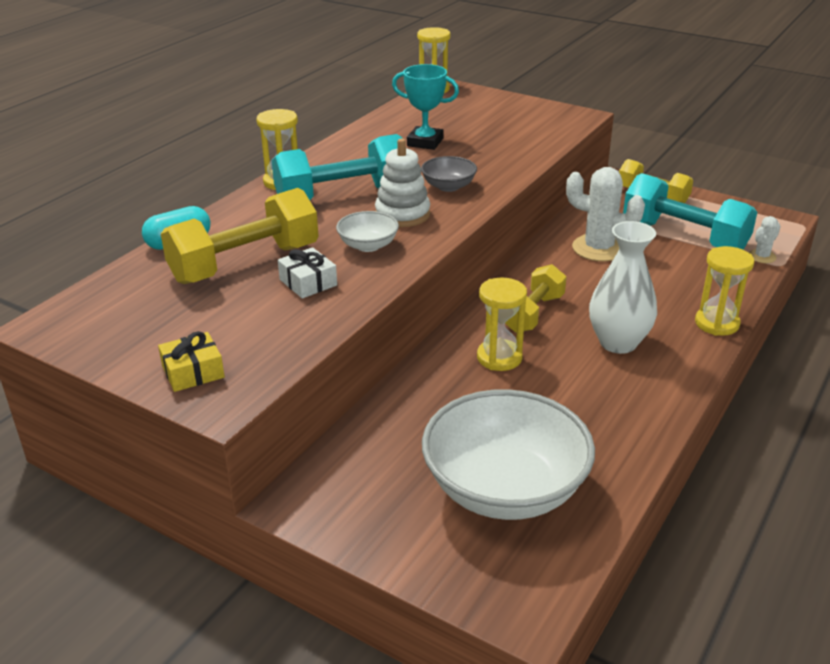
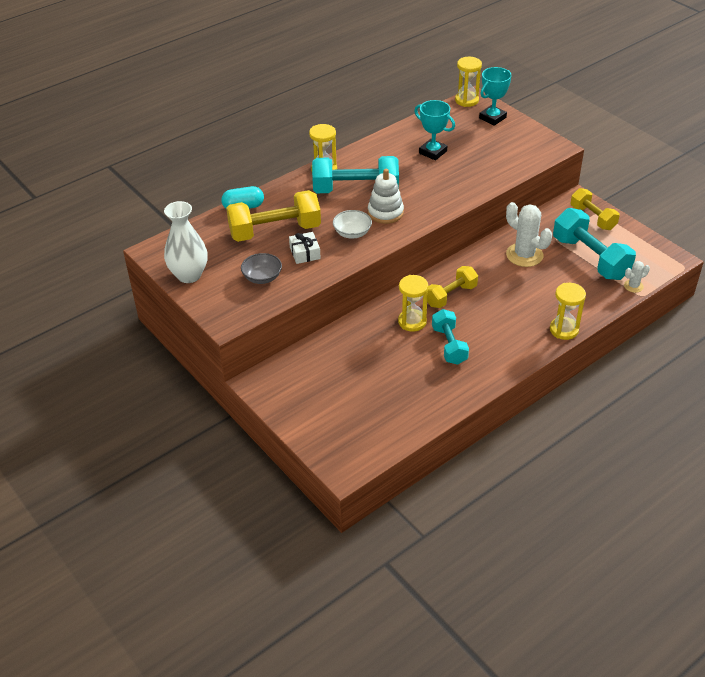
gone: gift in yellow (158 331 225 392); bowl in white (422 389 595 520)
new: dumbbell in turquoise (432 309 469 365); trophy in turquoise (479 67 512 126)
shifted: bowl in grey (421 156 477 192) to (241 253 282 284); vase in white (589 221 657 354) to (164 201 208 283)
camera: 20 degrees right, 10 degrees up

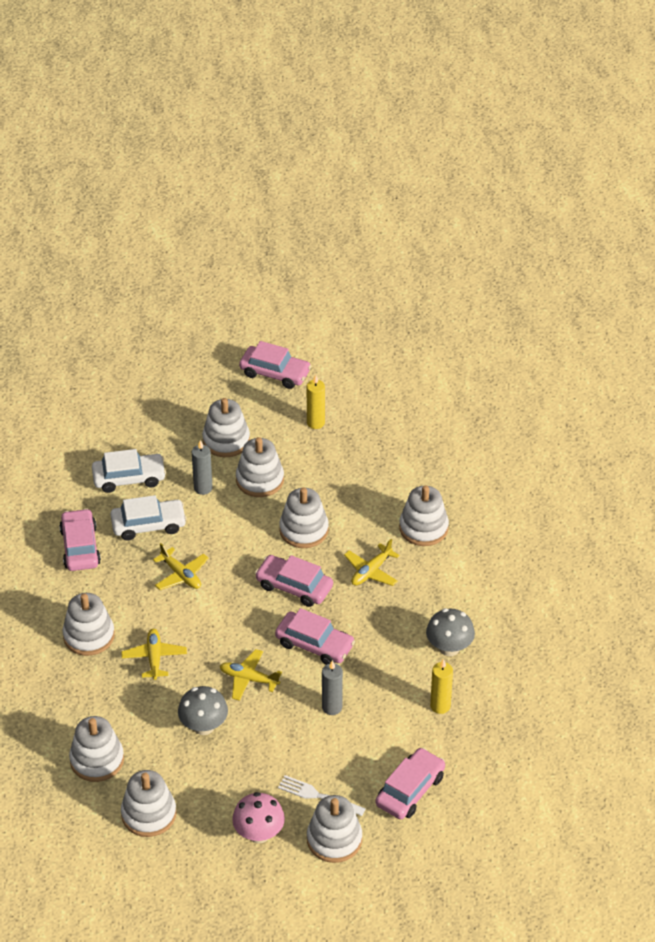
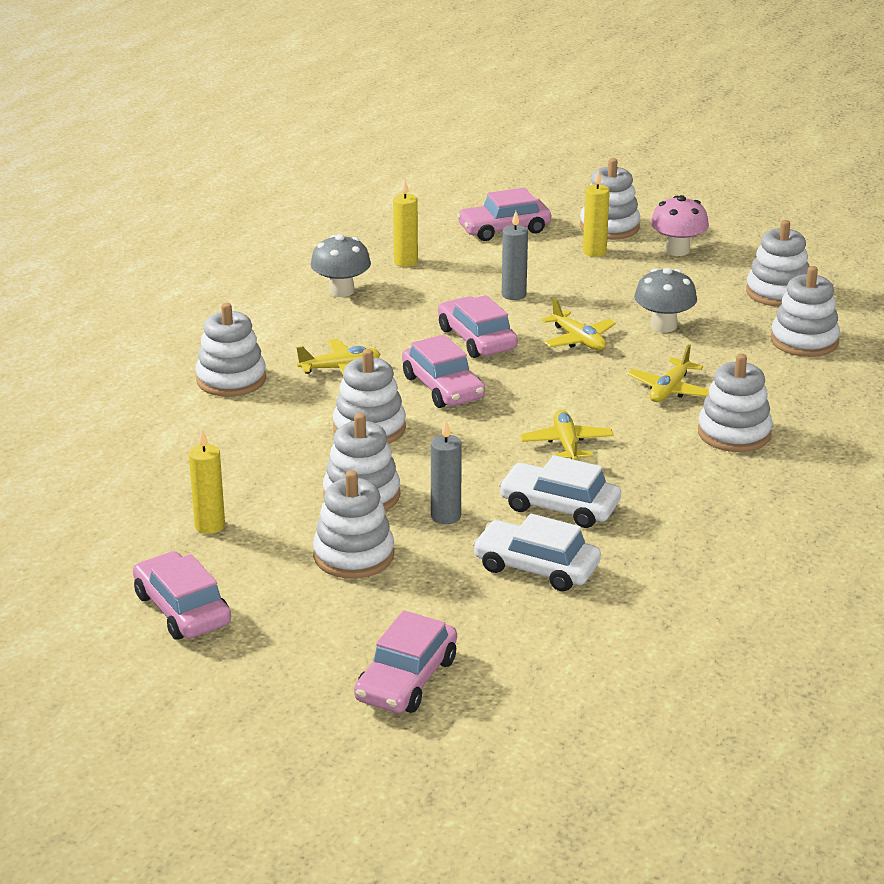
shifted: car in pink (59 508 101 571) to (354 610 457 713)
swapped: fork in white (278 775 366 816) to candle in yellow (583 170 610 257)
camera: 145 degrees left, 15 degrees down

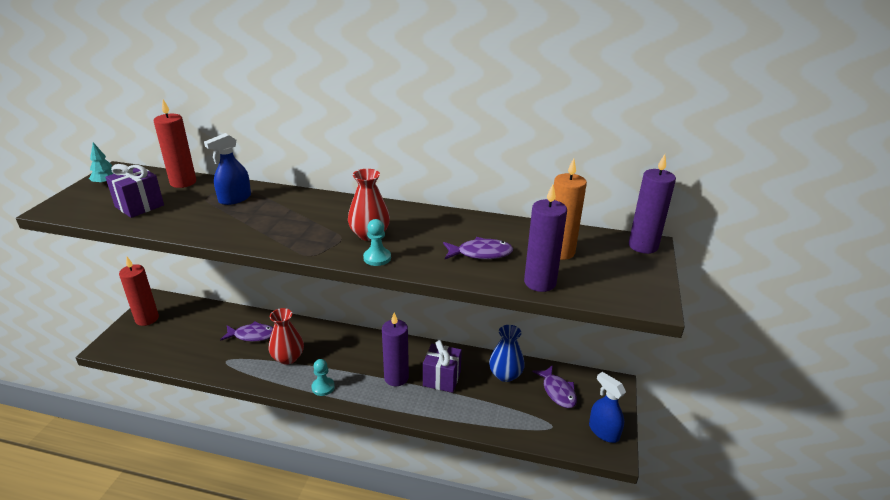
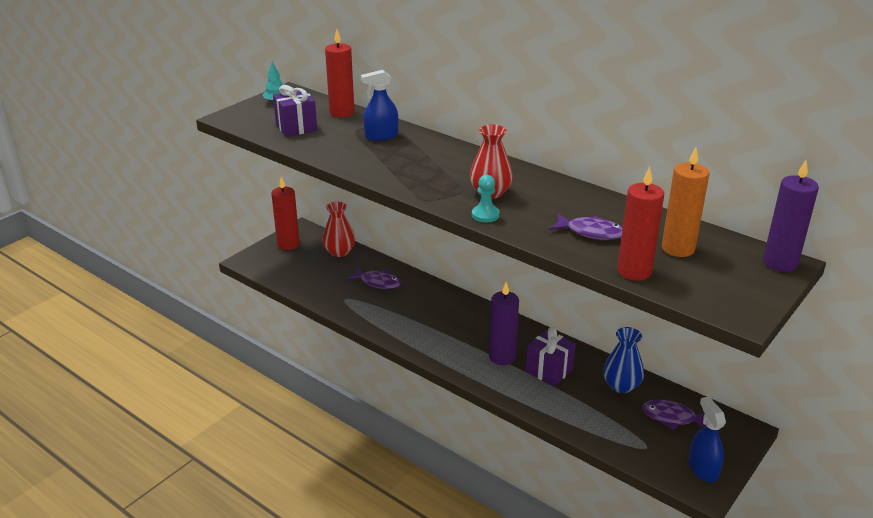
gone: pawn in turquoise (311 359 335 396)
shifted: vase in red (269 308 304 365) to (322 202 355 257)
repainted: candle in purple (524 184 567 292) to candle in red (617 167 664 280)
rotated: fish in purple (532 365 577 408) = (642 400 706 430) 105 degrees clockwise
camera: 25 degrees right, 0 degrees up

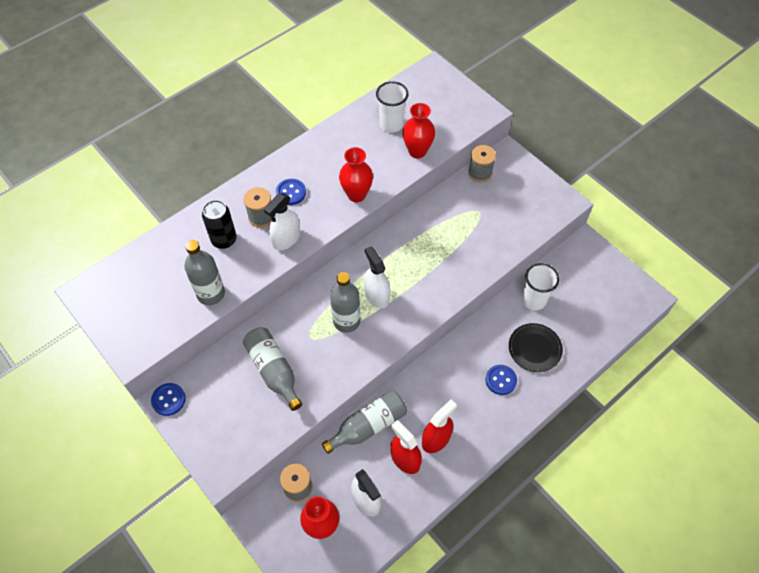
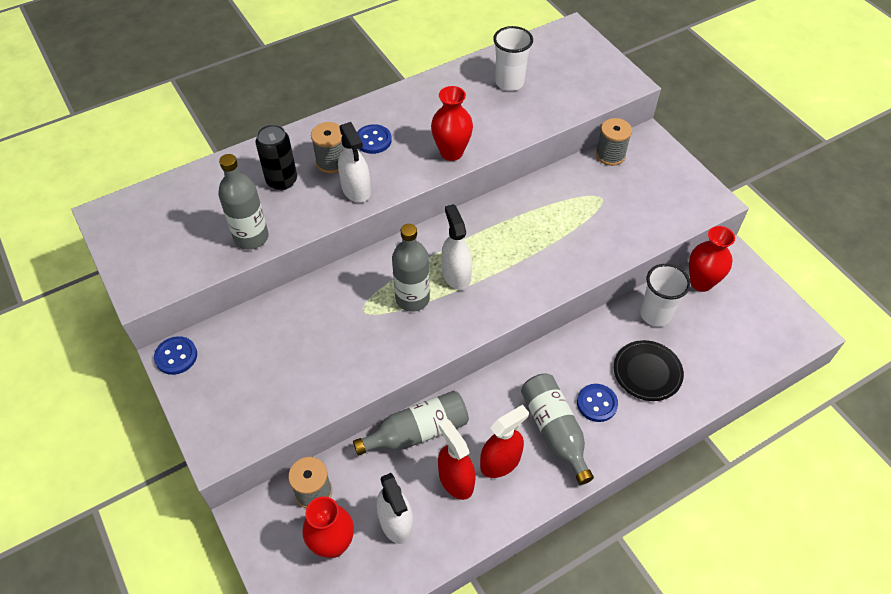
shifted: bottle in grey (243 327 302 411) to (521 373 594 485); vase in red (402 103 435 158) to (689 226 735 292)
rotated: spray bottle in white (264 193 300 250) = (338 122 371 203) 75 degrees counterclockwise
camera: 10 degrees right, 5 degrees down

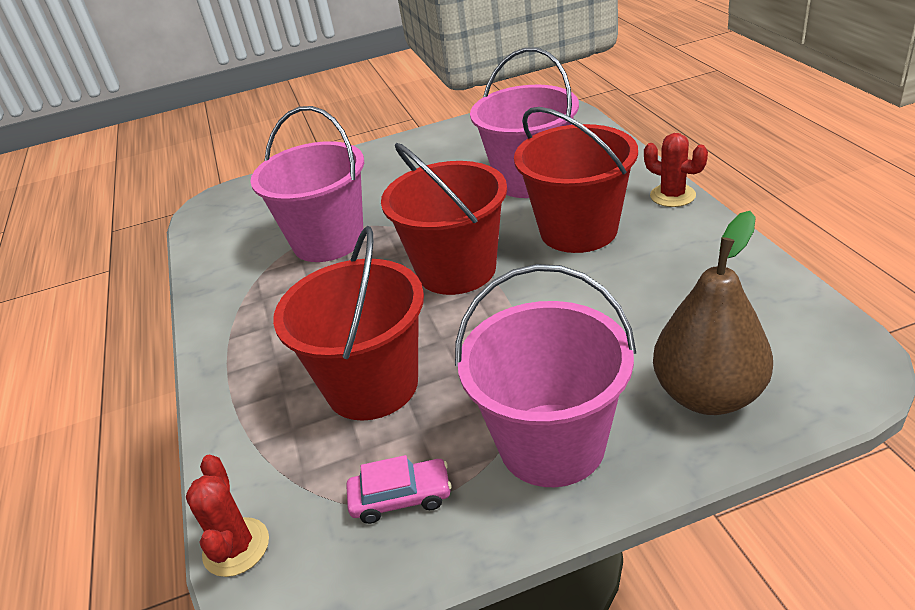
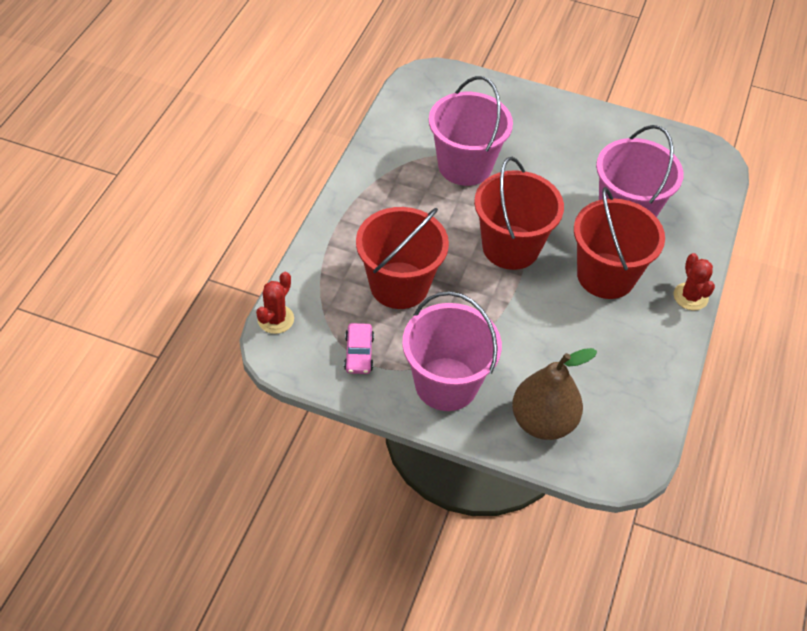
rotated: car in pink (346 455 452 524) = (344 323 374 374) 60 degrees clockwise
camera: 30 degrees right, 15 degrees up

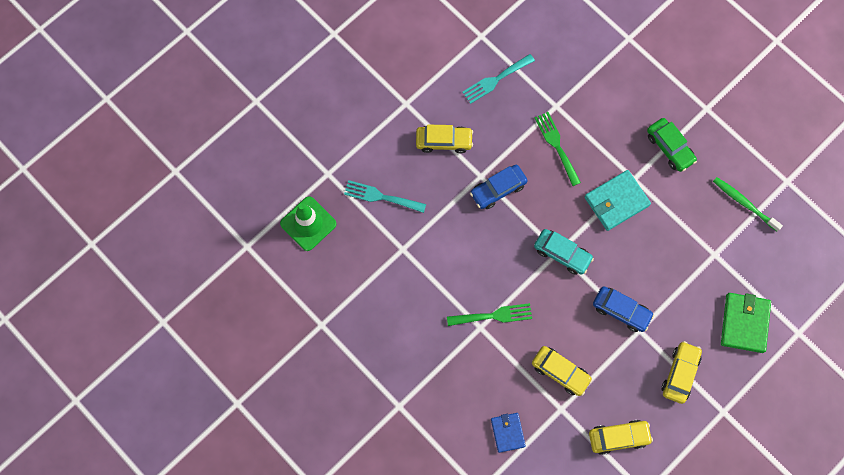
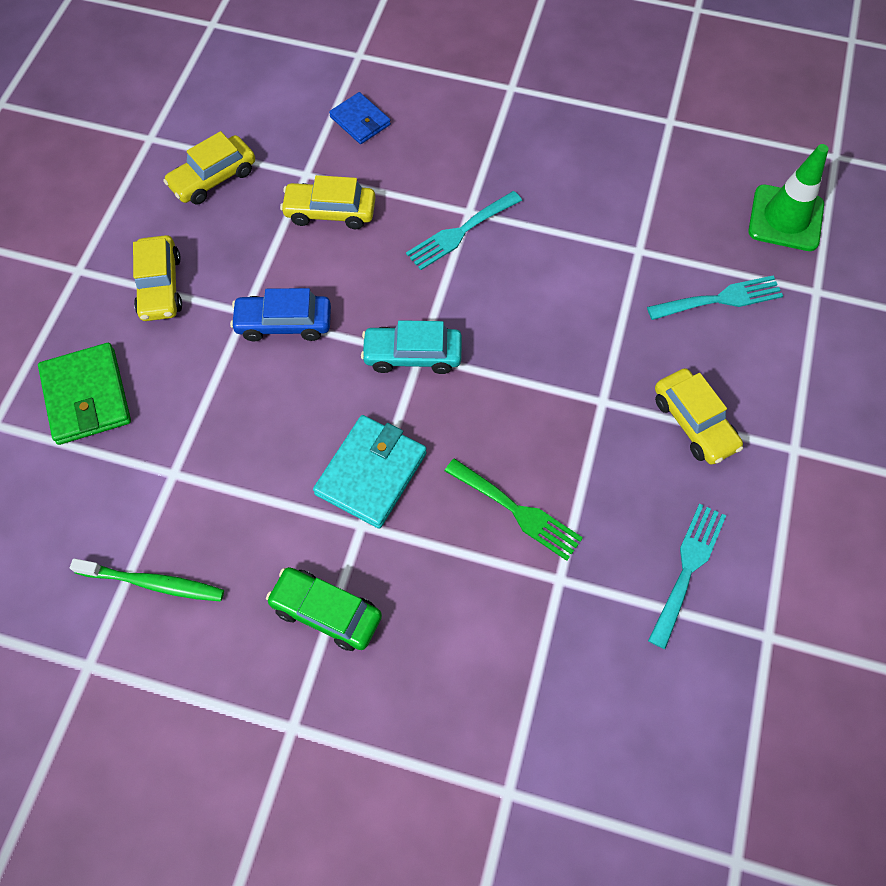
gone: car in blue (470 165 528 209)
repainted: fork in green (447 303 532 326) to fork in turquoise (406 191 522 270)
rotated: car in yellow (416 125 473 153) = (655 368 743 465) 90 degrees counterclockwise
camera: 150 degrees right, 10 degrees down

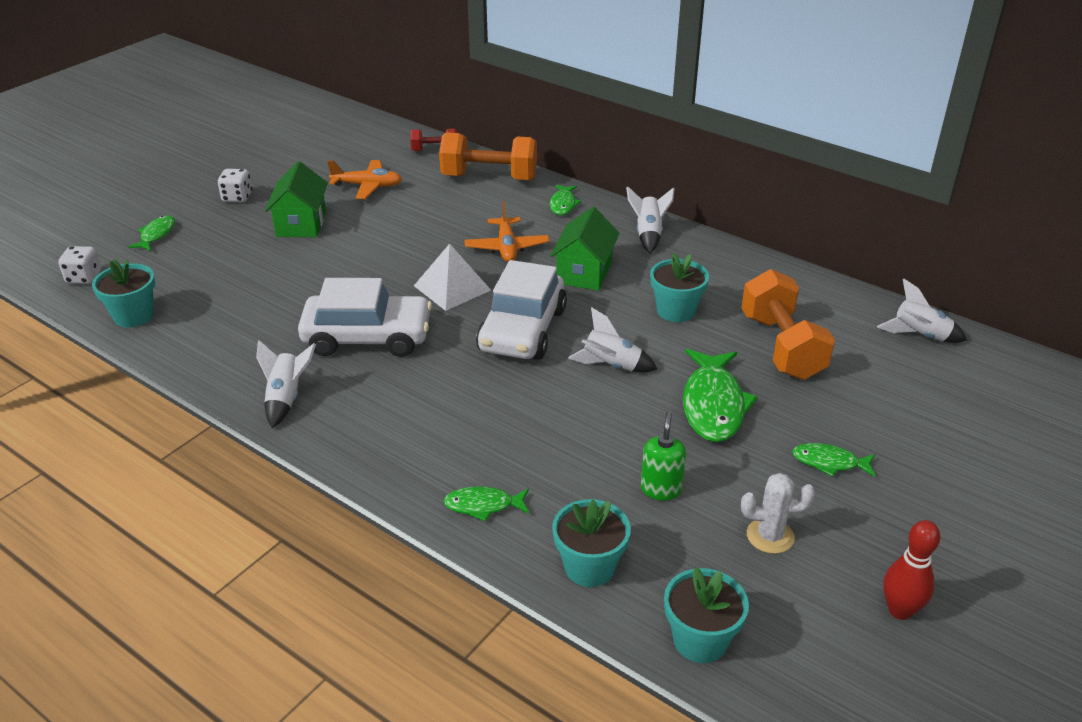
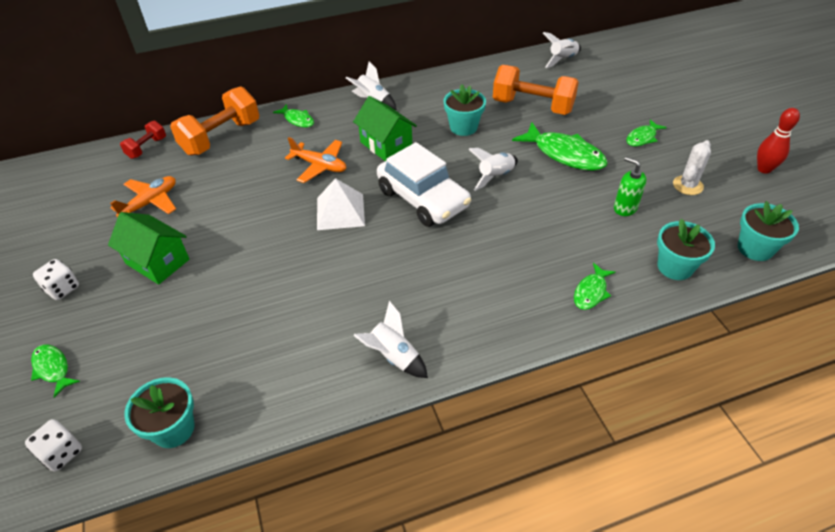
gone: car in white (298 278 432 357)
camera: 55 degrees left, 10 degrees up

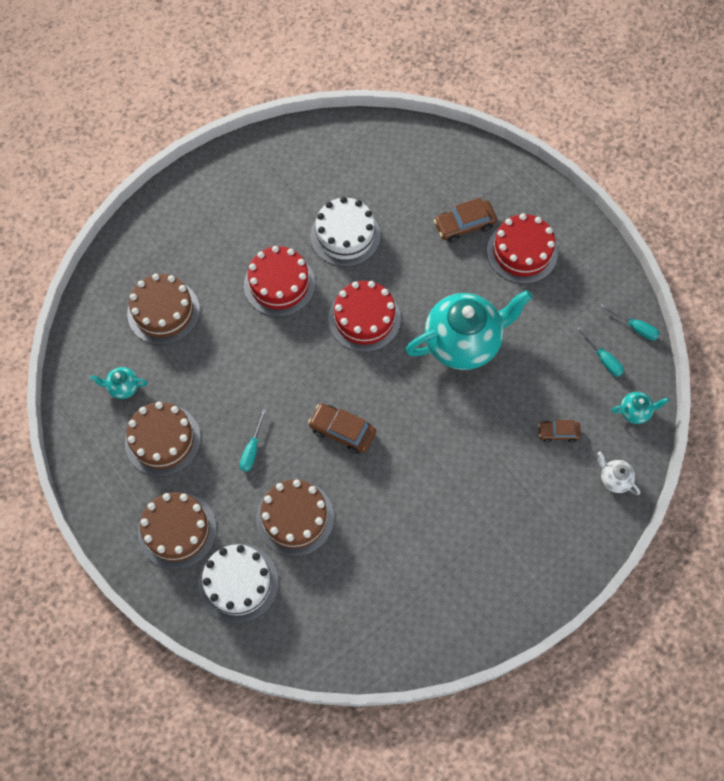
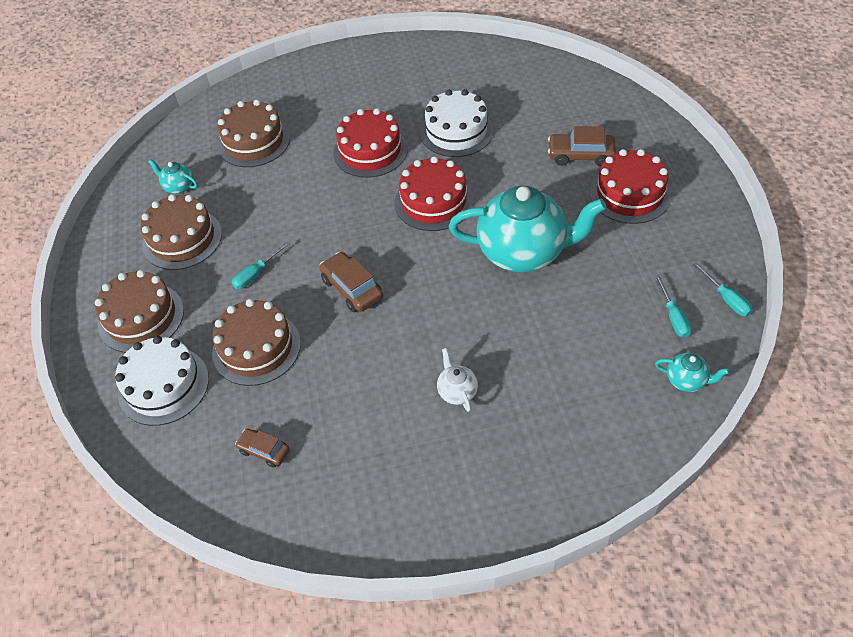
shifted: car in brown (538 420 581 442) to (235 428 290 468); teapot in white (597 452 640 495) to (437 348 478 412)
camera: 30 degrees right, 15 degrees down

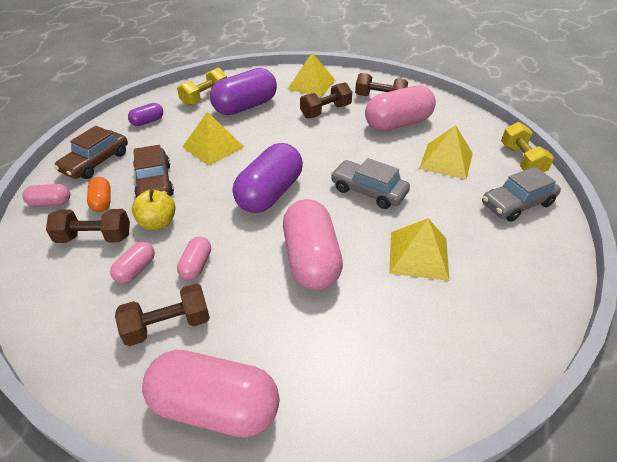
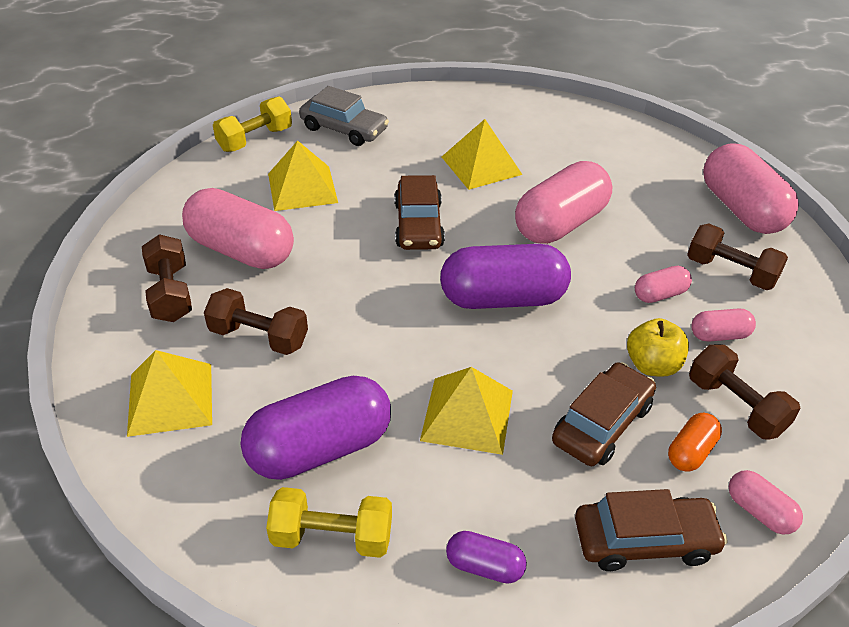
repainted: car in grey (331 158 410 209) to car in brown (394 175 445 250)
rotated: capsule in purple (210 68 277 115) = (240 376 391 480) 45 degrees counterclockwise
camera: 125 degrees left, 0 degrees up

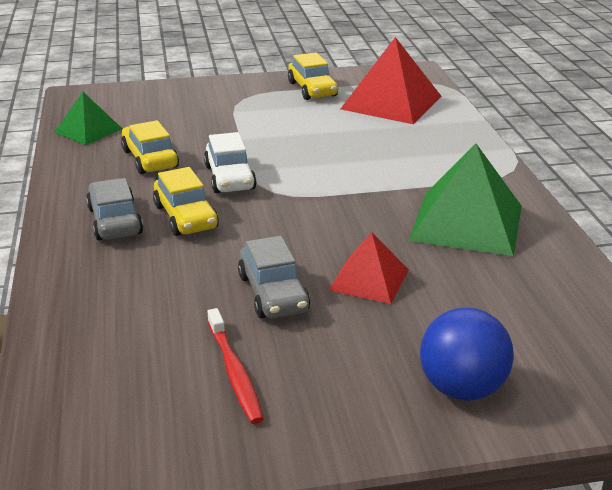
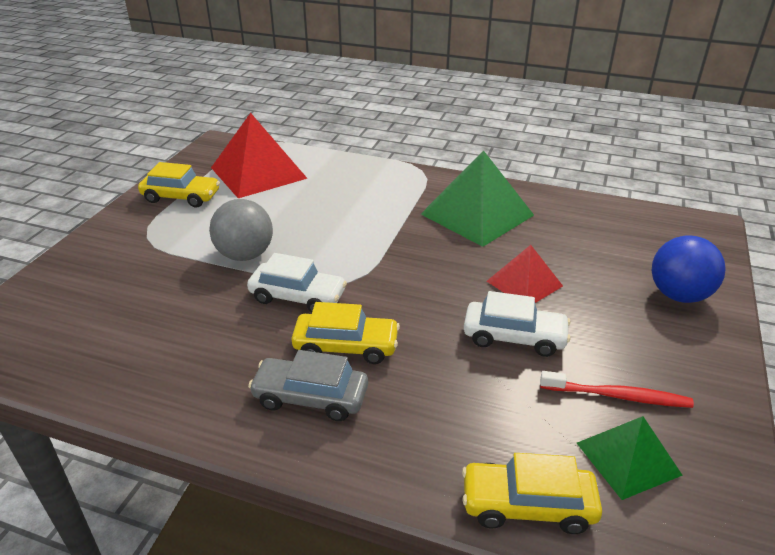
new: ball in grey (209 199 273 261)
shifted: pyramid in green (54 92 122 145) to (577 416 683 500); car in yellow (121 120 179 174) to (462 453 602 534)
repainted: car in grey (238 236 310 318) to car in white (464 291 571 357)
camera: 60 degrees left, 5 degrees up

